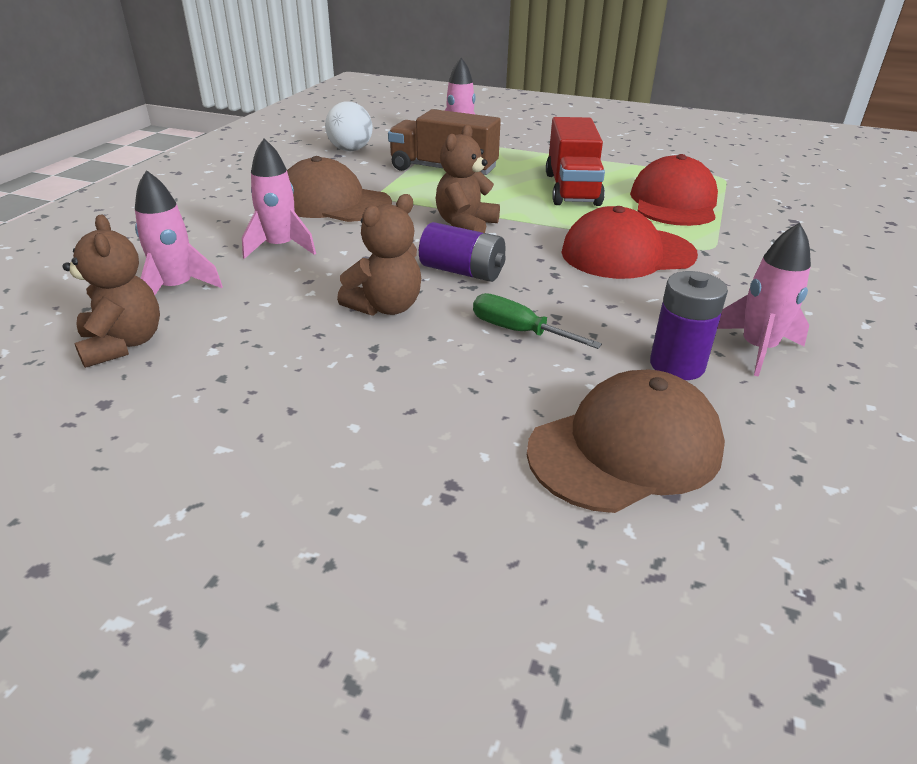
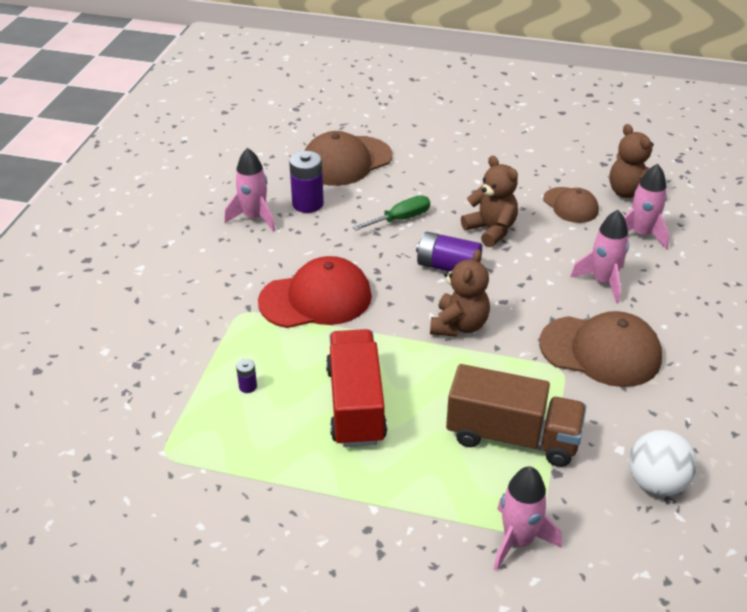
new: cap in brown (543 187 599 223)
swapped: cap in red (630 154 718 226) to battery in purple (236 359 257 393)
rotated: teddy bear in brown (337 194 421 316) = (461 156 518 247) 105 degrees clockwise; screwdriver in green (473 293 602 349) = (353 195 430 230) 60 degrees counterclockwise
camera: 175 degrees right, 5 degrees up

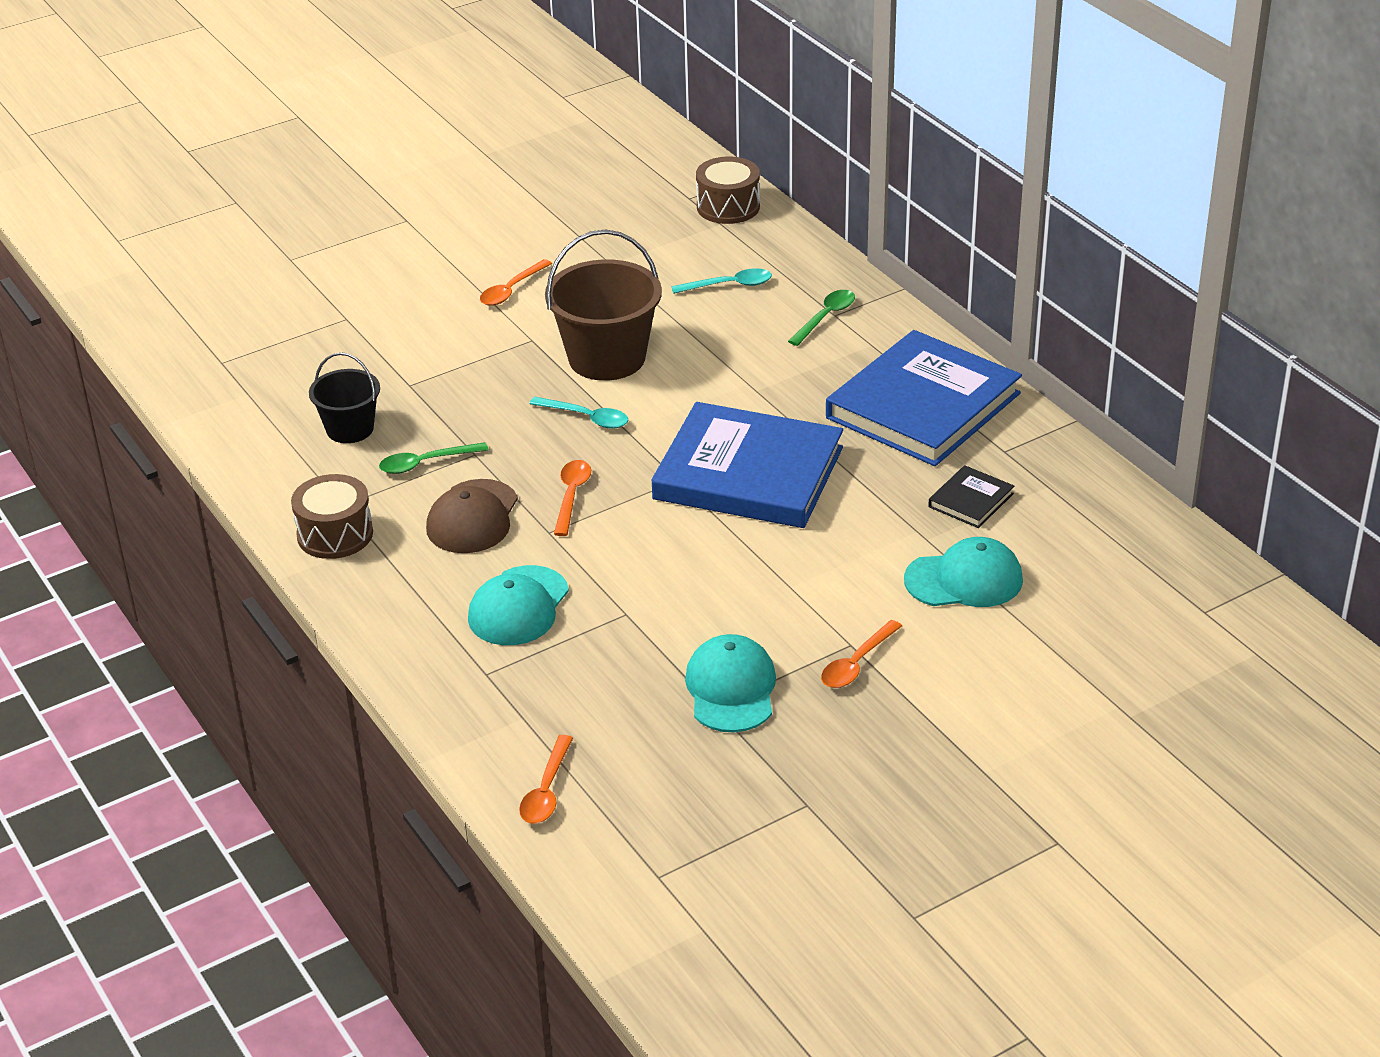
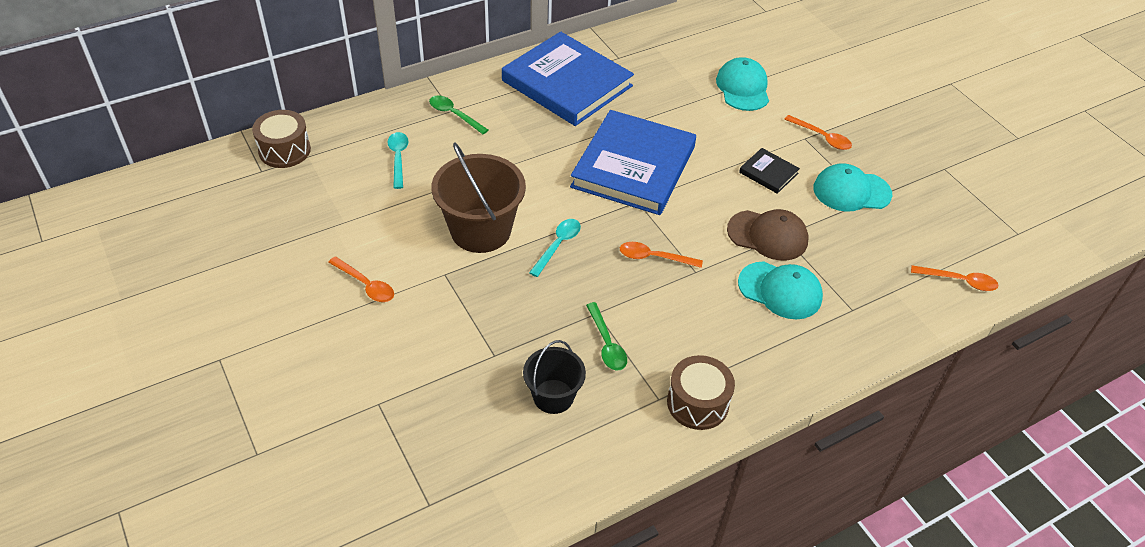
shifted: cap in brown (426 479 518 553) to (727 209 809 261); book in black (928 465 1014 528) to (739 148 800 194)
camera: 90 degrees left, 10 degrees up

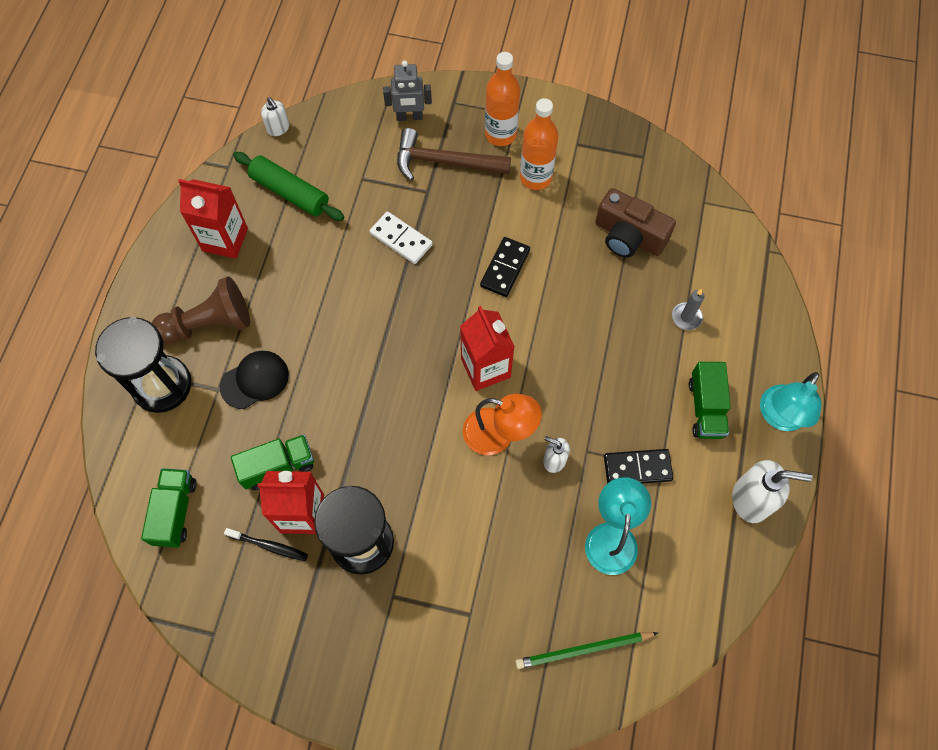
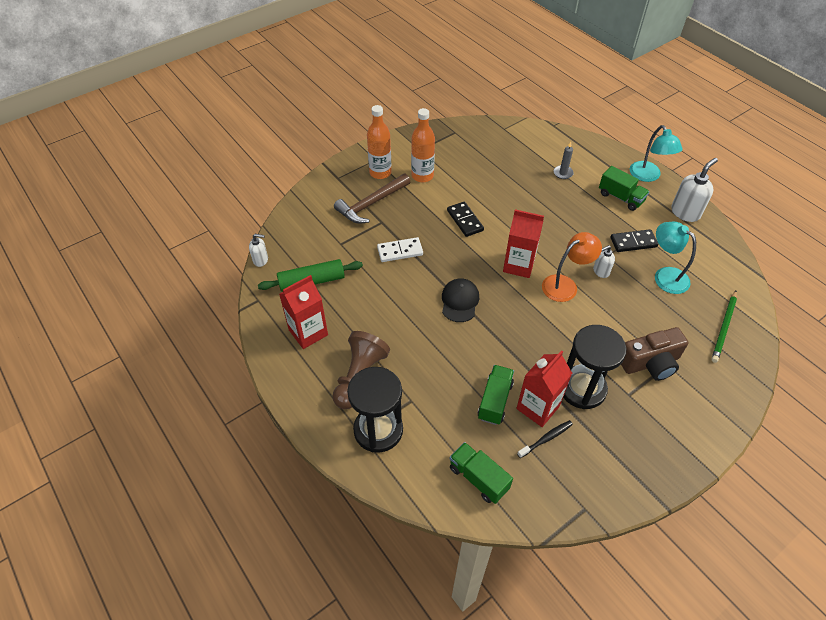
gone: robot in grey (383 60 432 121)
shifted: cap in black (220 351 289 409) to (442 278 479 322); camera in brown (595 188 676 258) to (621 327 688 381)
rotated: domino in black (604 449 673 484) = (610 229 659 252) 45 degrees clockwise
camera: 50 degrees left, 15 degrees down

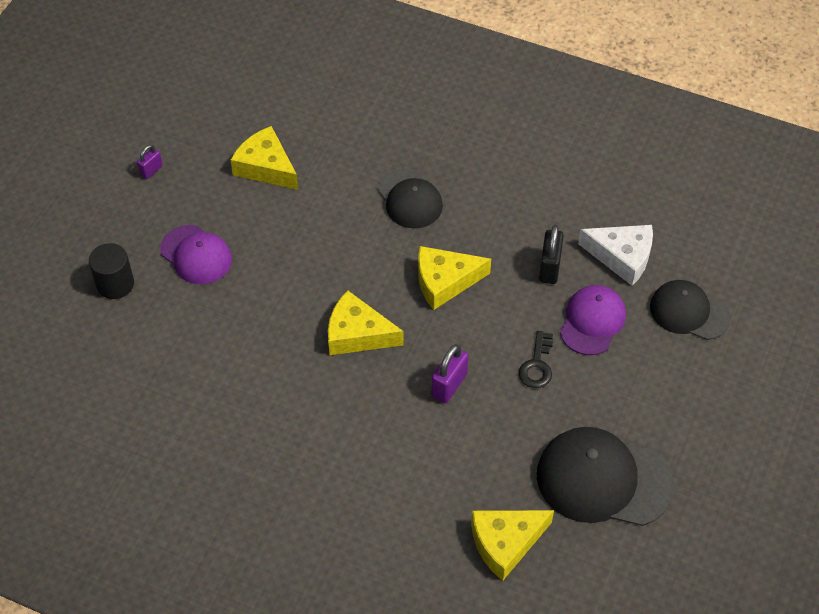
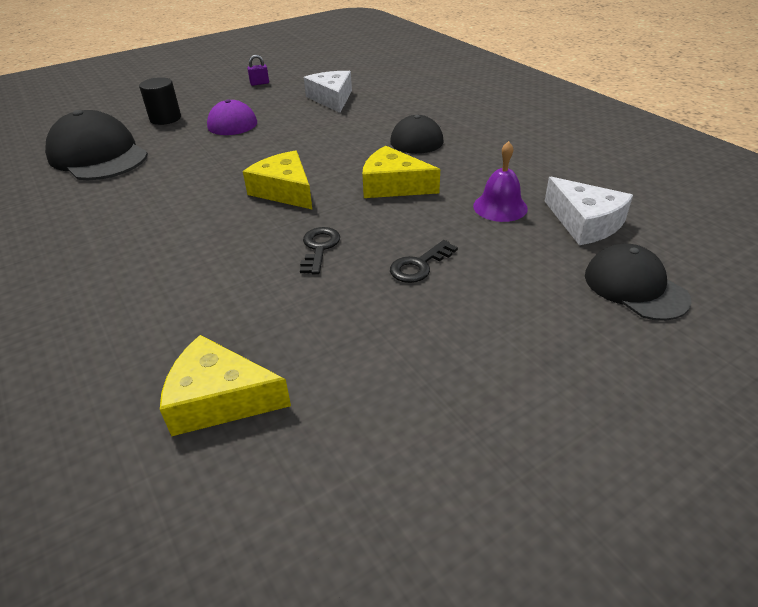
gone: cap in purple (560 285 626 355)
shifted: cap in black (537 427 674 526) to (45 110 148 180)
swapped: padlock in purple (431 344 469 403) to key in black (300 227 340 274); padlock in black (539 225 564 284) to bell in purple (473 141 528 222)
repainted: cheese in yellow (231 126 298 190) to cheese in white (304 71 352 113)
camera: 35 degrees right, 15 degrees down

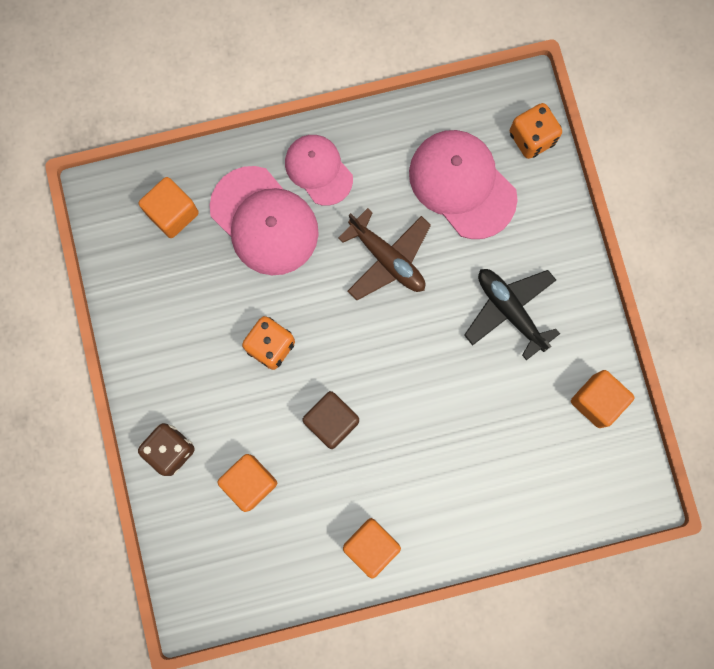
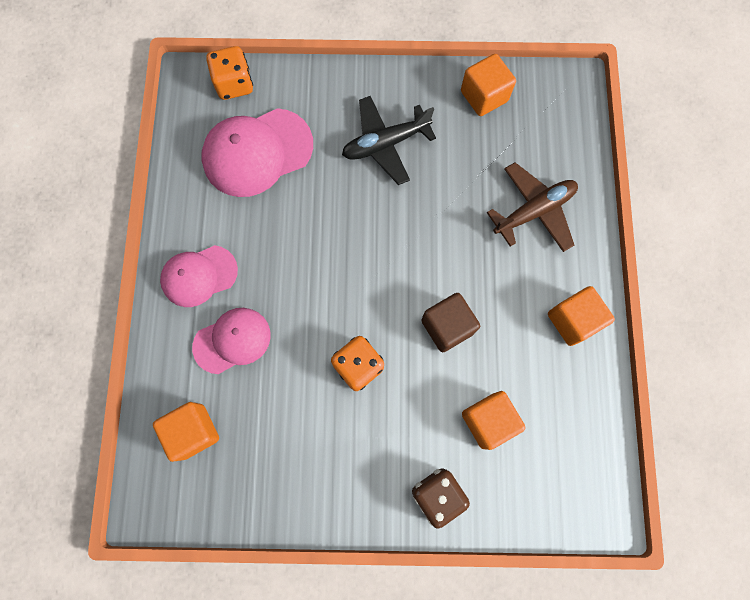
shifted: plane in brown (338 208 431 300) to (487 162 578 252)
scaled: cap in pink (210 166 319 275) = (192 308 271 374) x0.65
camera: 75 degrees left, 5 degrees down

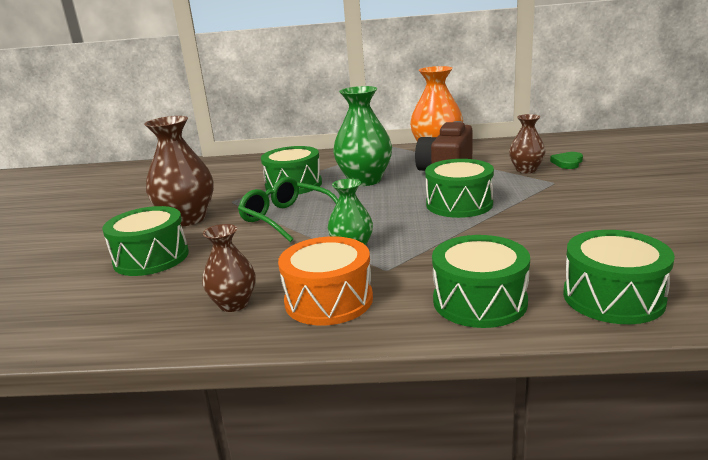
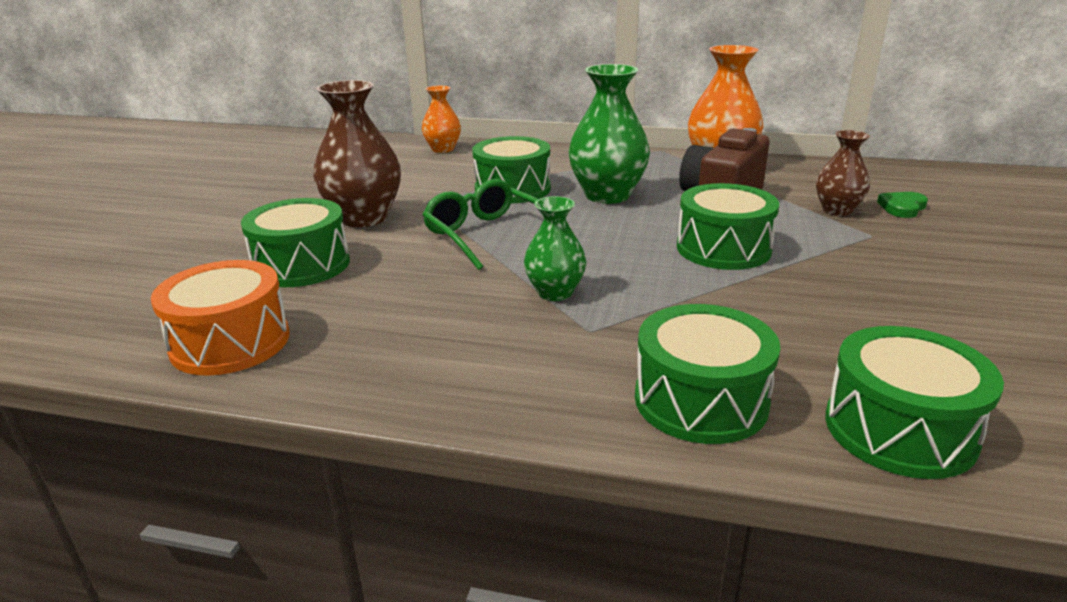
gone: vase in brown (202 224 256 312)
new: vase in orange (422 85 461 153)
shifted: drum in orange (278 236 373 325) to (151 260 290 376)
camera: 10 degrees right, 5 degrees up

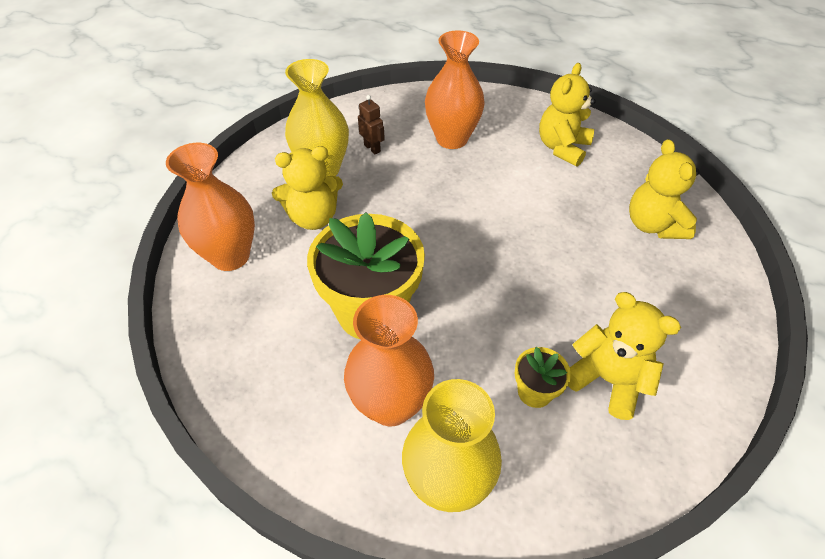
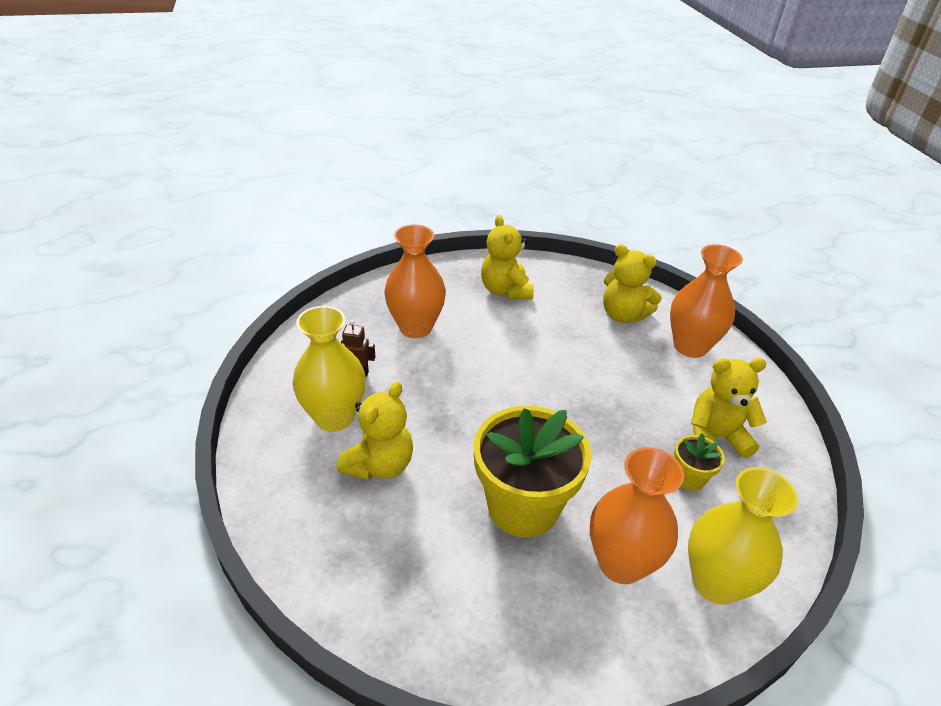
shifted: vase in orange (166 143 255 271) to (670 244 743 358)
camera: 45 degrees left, 10 degrees down

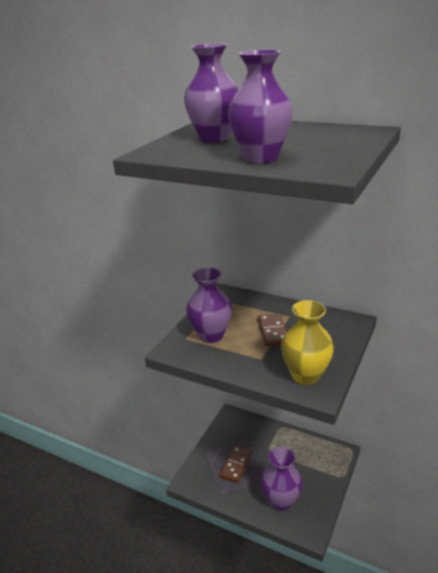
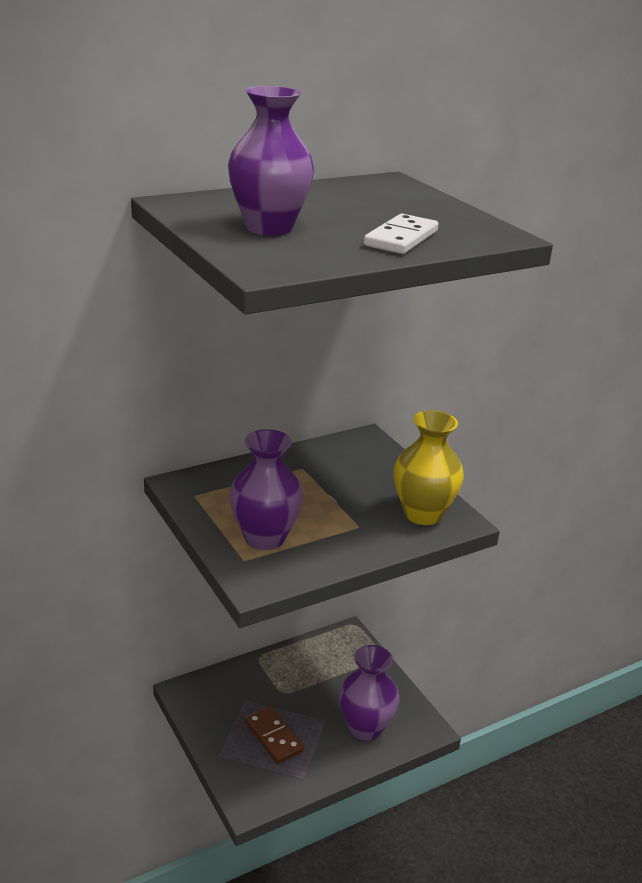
gone: domino in brown (258 313 287 346)
swapped: vase in purple (228 50 293 163) to domino in white (364 214 438 254)
camera: 60 degrees left, 0 degrees up

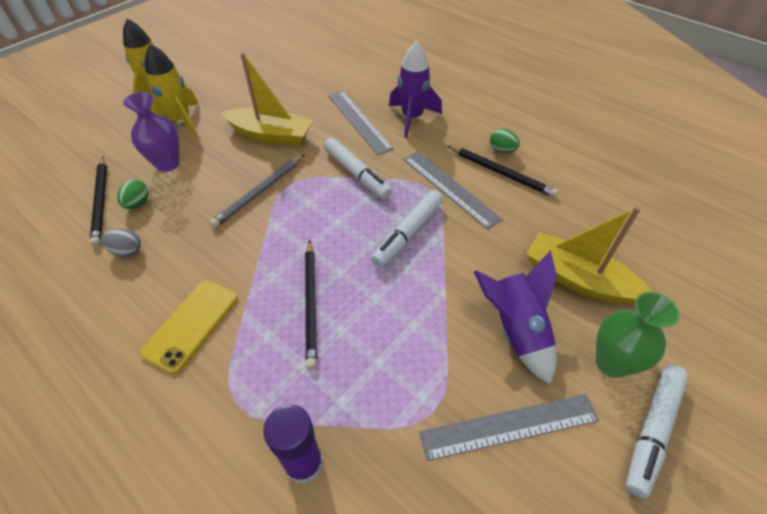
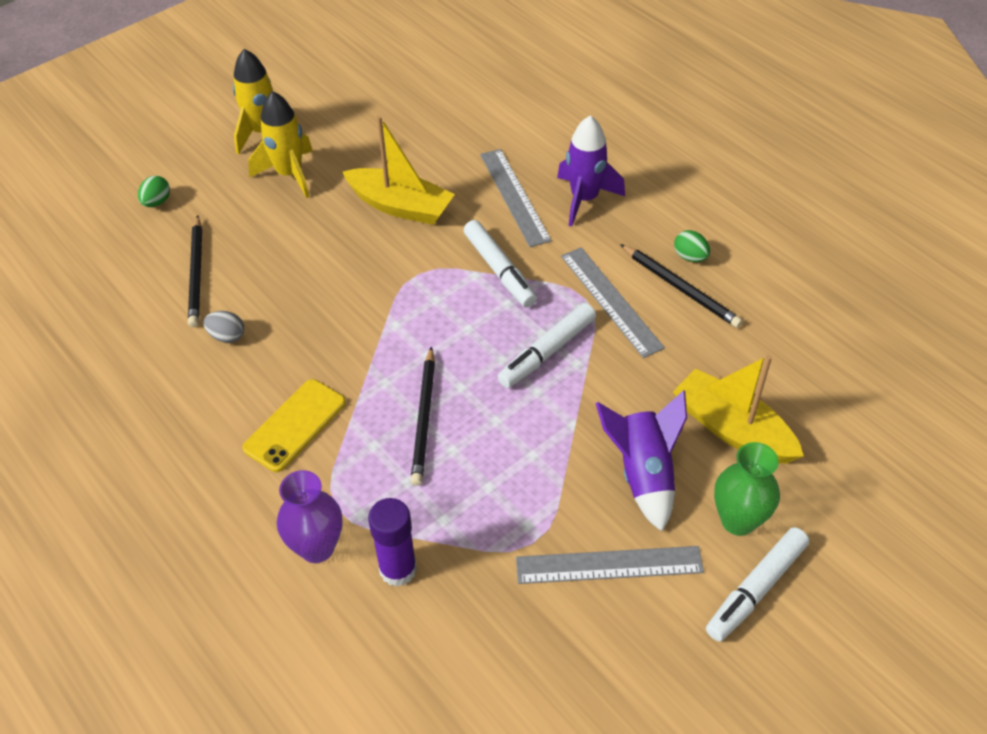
gone: pencil in grey (209 155 304 228)
shifted: egg in green (117 180 149 209) to (138 176 170 207); vase in purple (123 92 179 172) to (277 470 342 563)
camera: 10 degrees right, 0 degrees up

